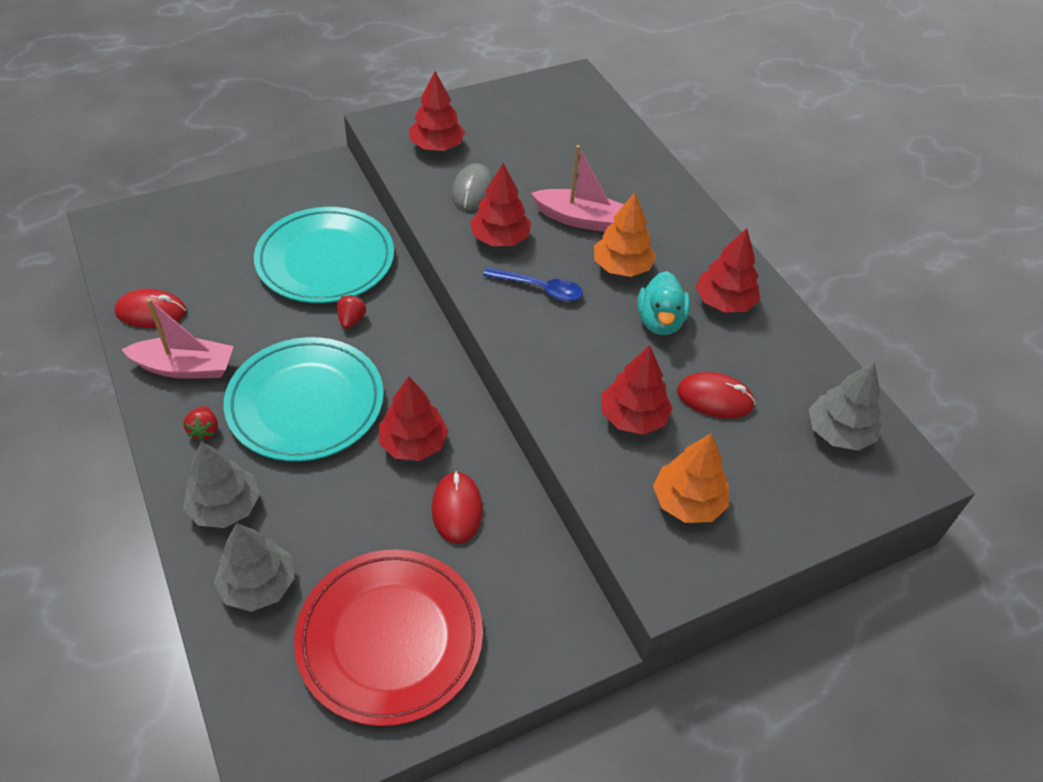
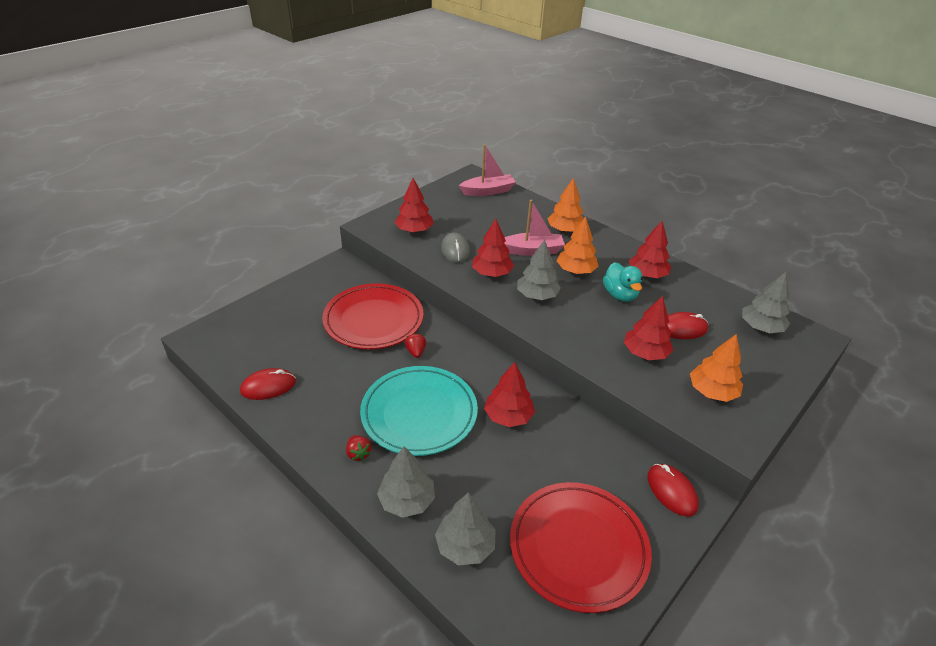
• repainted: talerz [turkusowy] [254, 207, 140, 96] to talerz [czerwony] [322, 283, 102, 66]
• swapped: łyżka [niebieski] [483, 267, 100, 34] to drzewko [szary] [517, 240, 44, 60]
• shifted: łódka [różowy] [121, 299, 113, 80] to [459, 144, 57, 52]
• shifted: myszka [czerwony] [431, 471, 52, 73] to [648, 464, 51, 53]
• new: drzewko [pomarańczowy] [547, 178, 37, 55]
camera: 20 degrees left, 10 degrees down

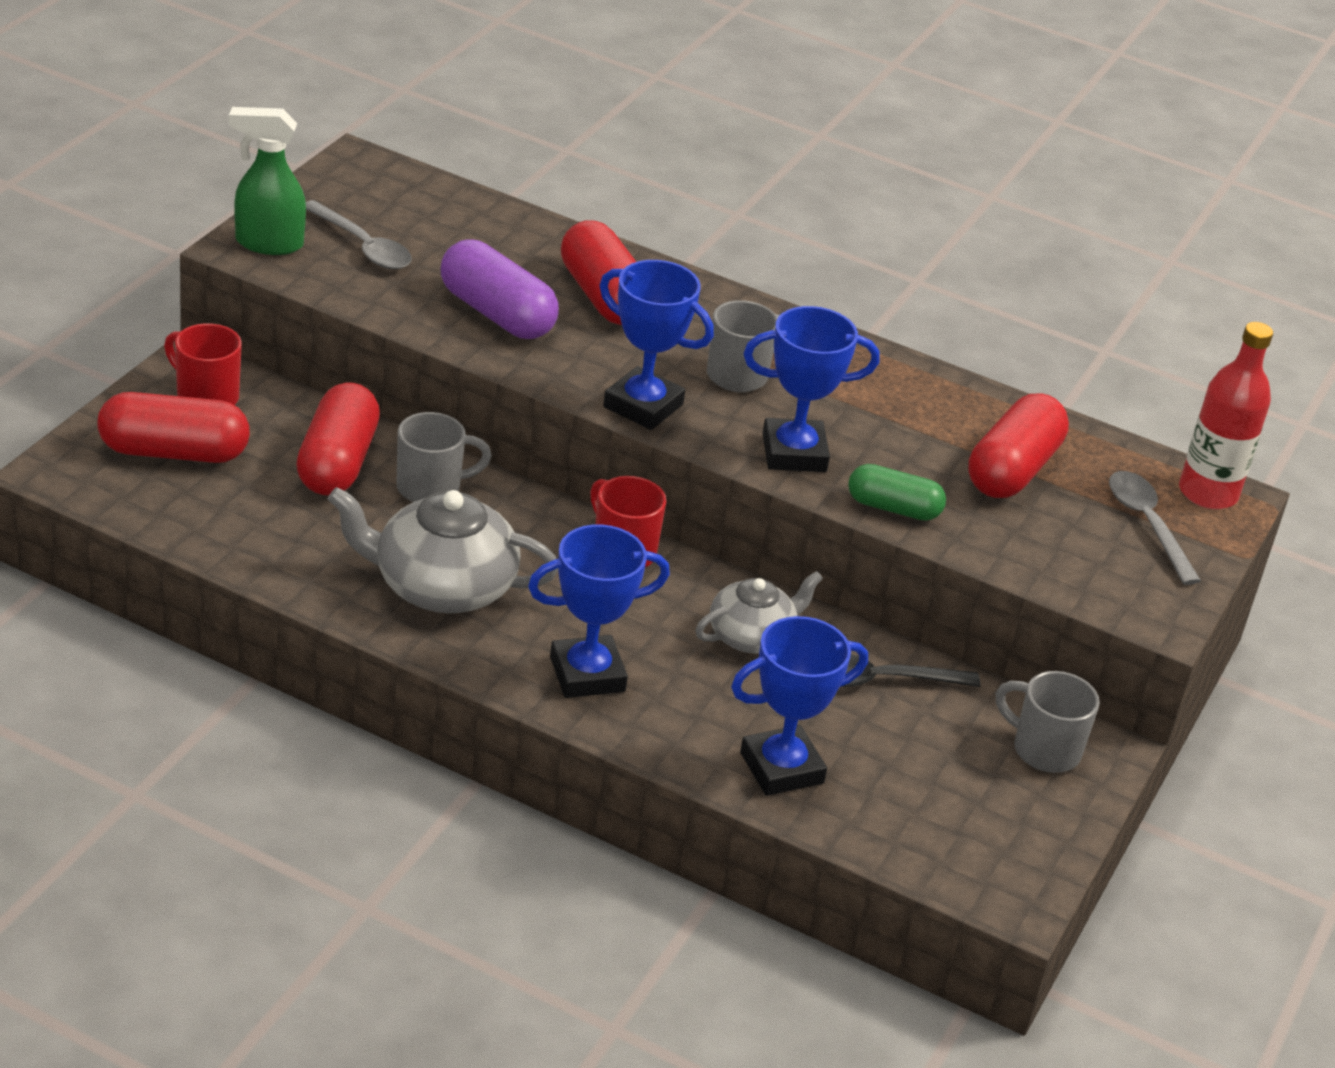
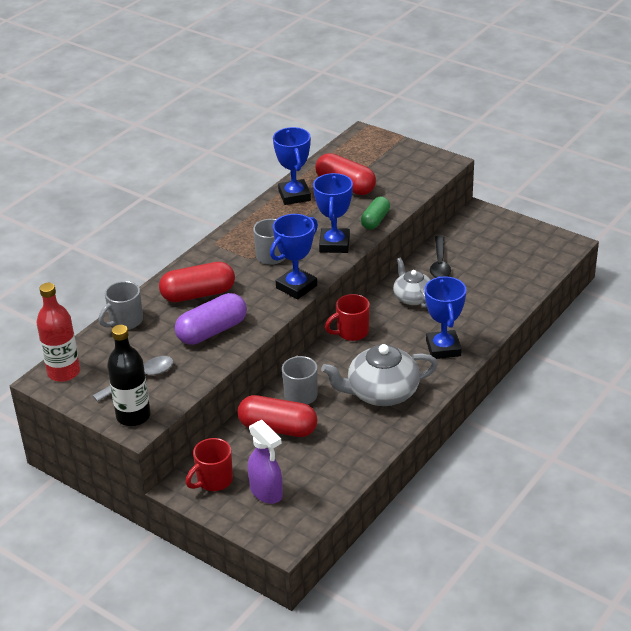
• swapped: spryskiwacz [zielony] [229, 107, 77, 148] to butelka [czarny] [107, 325, 44, 101]
• shifted: butelka [czerwony] [1179, 322, 94, 187] to [37, 283, 43, 99]
• swapped: kapsułka [czerwony] [97, 392, 153, 71] to spryskiwacz [fioletowy] [248, 420, 35, 84]
• gone: łyżka [szary] [1109, 471, 92, 114]
• rotated: imbryk [szary] [328, 487, 230, 126] = [321, 344, 117, 62] 60 degrees clockwise
• shifted: puchar [niebieski] [731, 616, 137, 180] to [273, 127, 38, 78]
• shifted: kubek [szary] [996, 671, 104, 102] to [99, 281, 44, 49]
camera: 75 degrees left, 0 degrees up

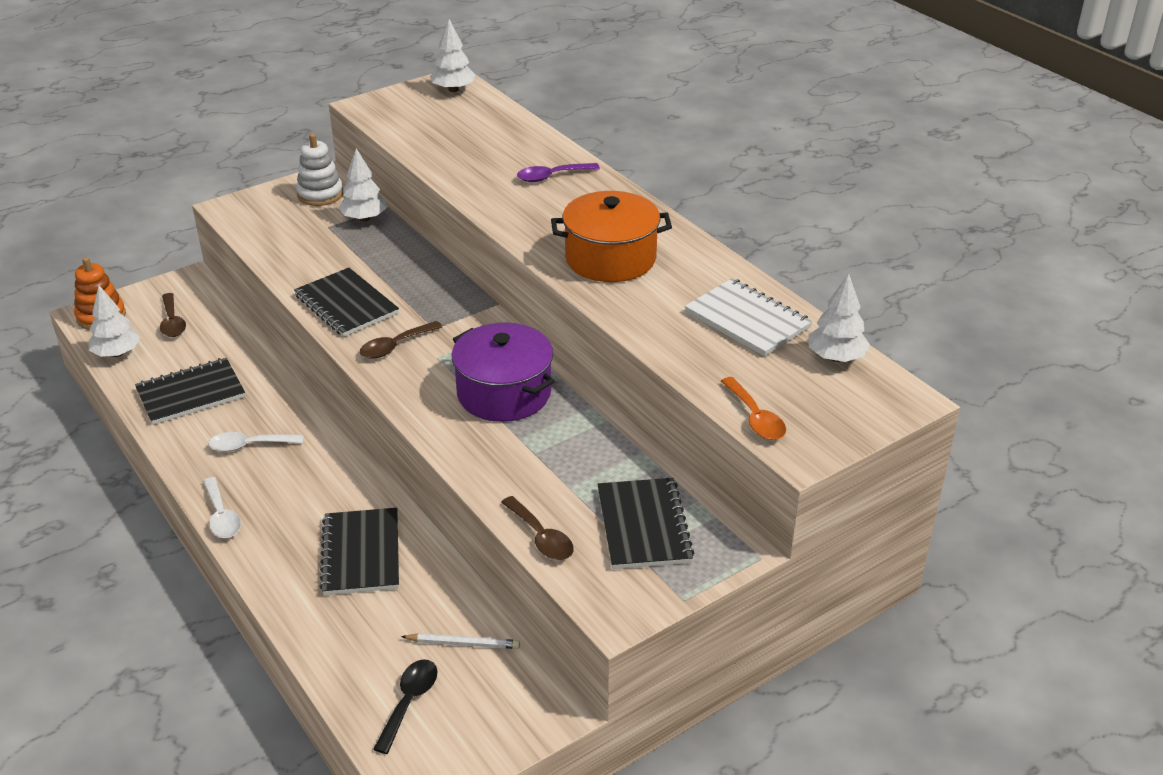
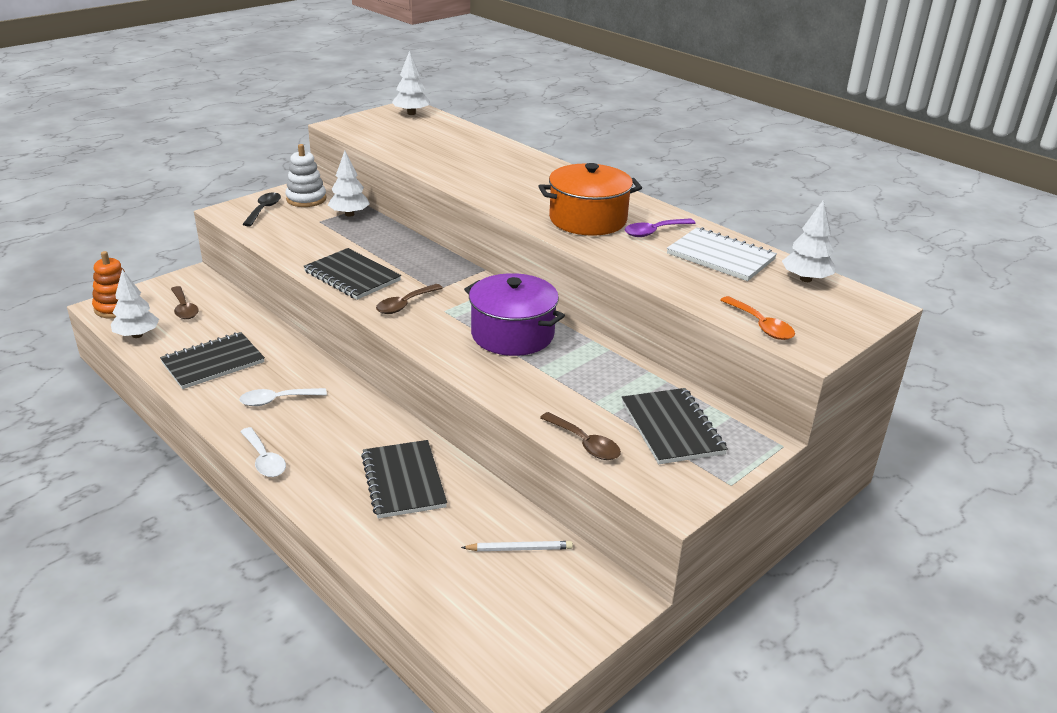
• shifted: łyżka [fioletowy] [517, 163, 83, 19] to [625, 218, 71, 19]
• shifted: łyżka [czarny] [373, 659, 64, 95] to [242, 192, 39, 34]
camera: 10 degrees left, 5 degrees down

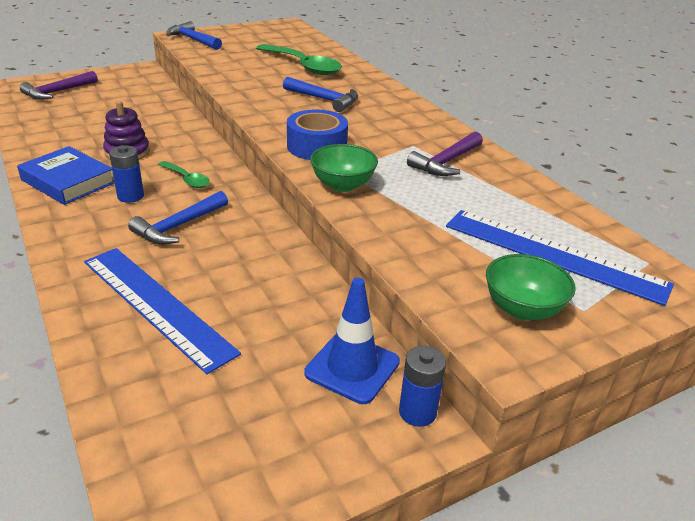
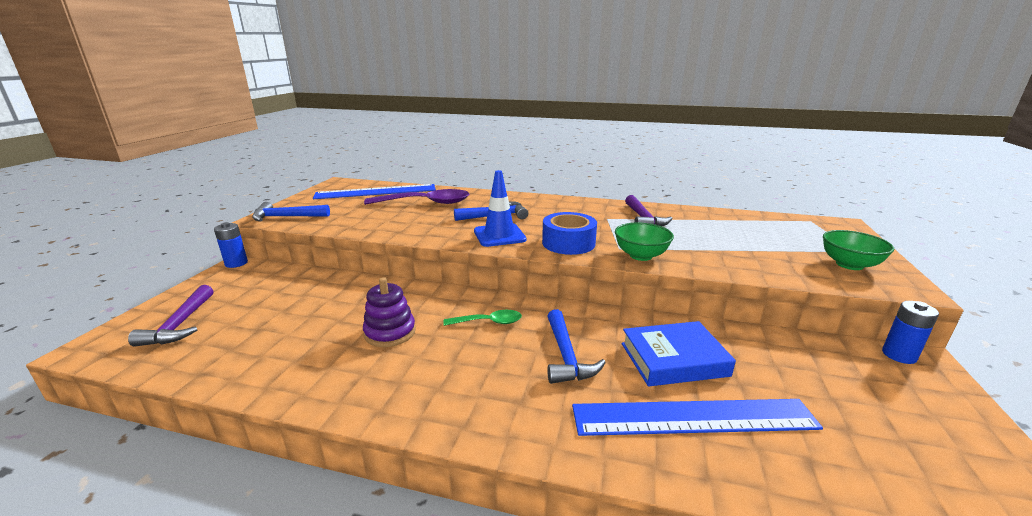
• repainted: łyżka [zielony] [256, 44, 86, 31] to łyżka [fioletowy] [364, 189, 105, 16]
• shifted: bateria [niebieski] [109, 145, 35, 58] to [214, 222, 34, 46]
• shifted: książka [niebieski] [17, 146, 98, 59] to [622, 321, 114, 65]
• shifted: linijka [niebieski] [446, 210, 228, 96] to [313, 184, 123, 15]
• shifted: pachołek [niebieski] [304, 278, 96, 126] to [474, 170, 52, 77]
camera: 45 degrees left, 10 degrees down

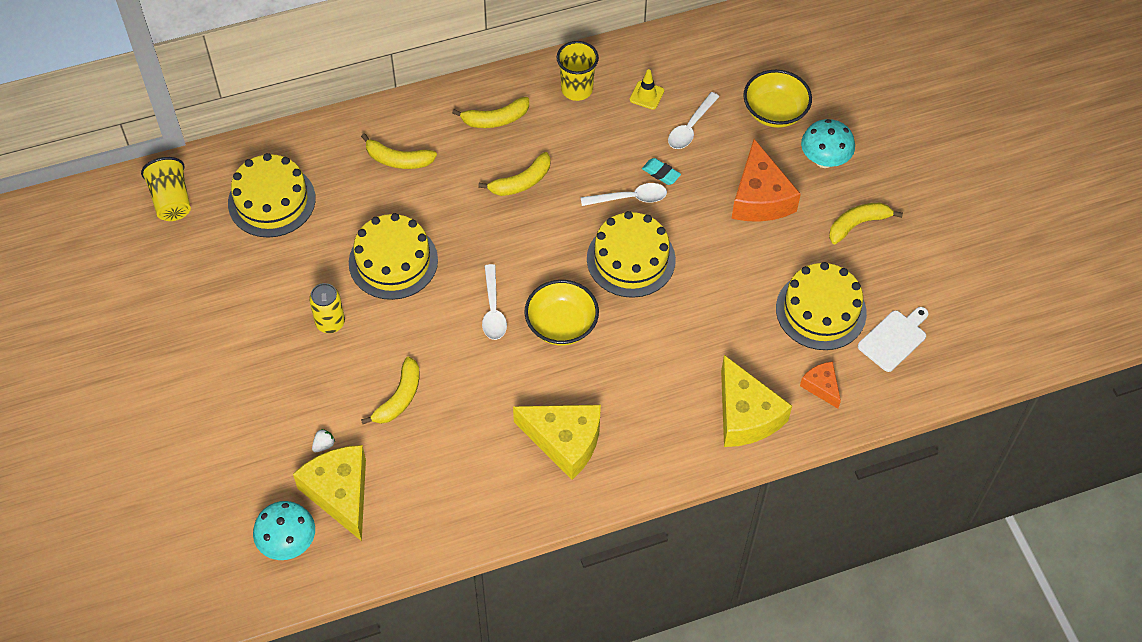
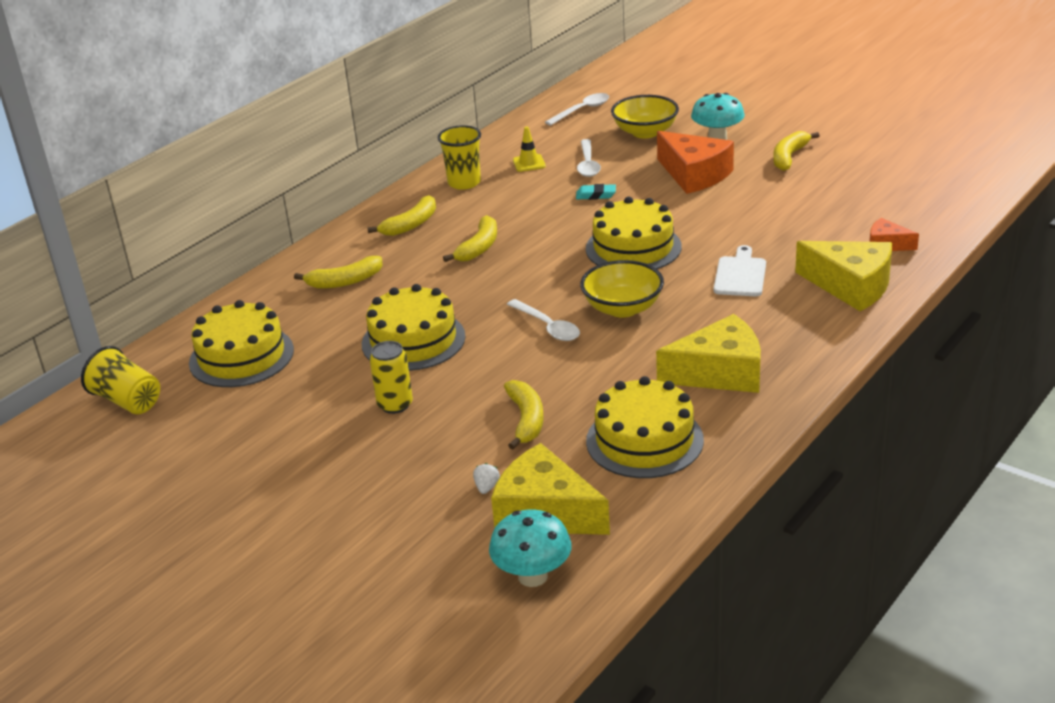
• shifted: łyżka [biały] [581, 183, 86, 23] to [545, 93, 64, 33]
• shifted: tort [żółty] [776, 262, 91, 88] to [586, 376, 118, 102]
• shifted: deska do krojenia [biały] [858, 307, 70, 65] to [713, 245, 53, 51]
camera: 30 degrees left, 25 degrees down

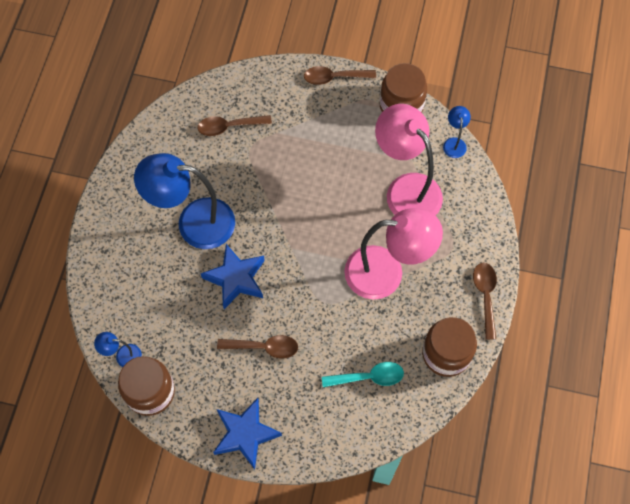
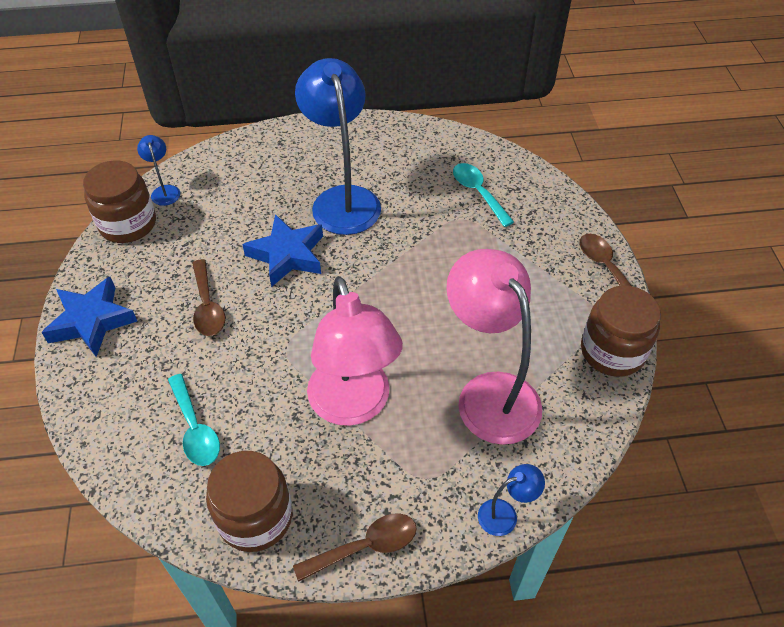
• rotated: lampka [różowy] [375, 104, 68, 112] = [446, 249, 96, 196] 60 degrees counterclockwise
• shifted: lampka [niebieski] [443, 106, 28, 52] to [478, 464, 67, 72]
• repainted: łyżka [brązowy] [197, 115, 75, 21] to łyżka [turkusowy] [453, 163, 61, 64]
camera: 70 degrees right, 15 degrees down

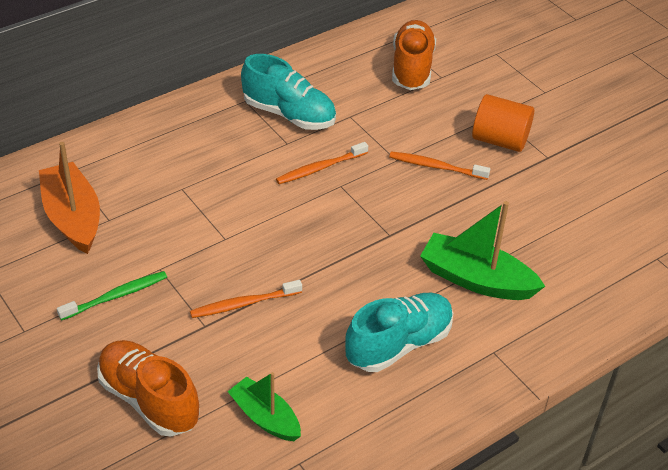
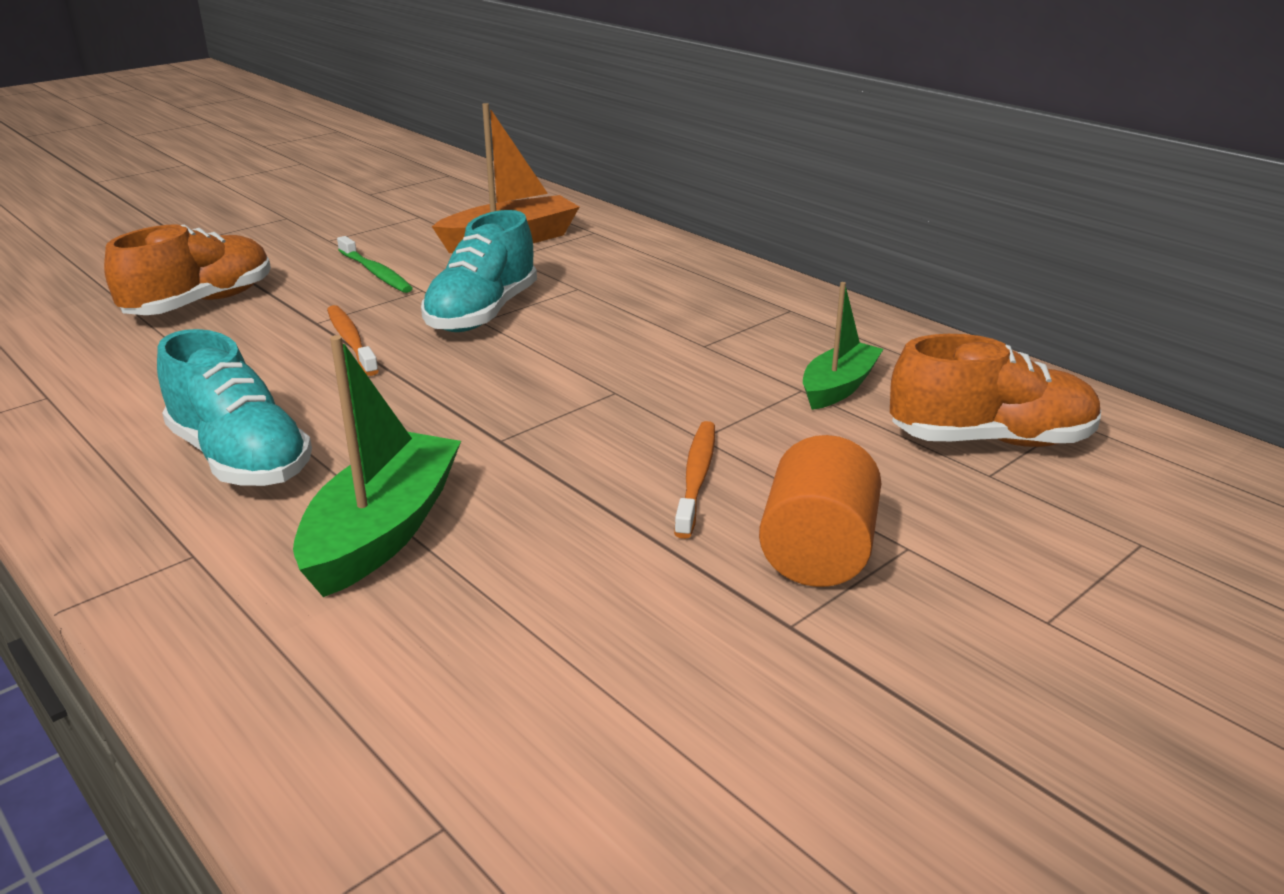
• shifted: but [turkusowy] [241, 54, 95, 76] to [421, 210, 116, 122]
• gone: szczoteczka do zębów [pomarańczowy] [276, 142, 92, 42]
• shifted: łódka [zielony] [228, 372, 73, 69] to [803, 282, 80, 128]
camera: 85 degrees right, 15 degrees down

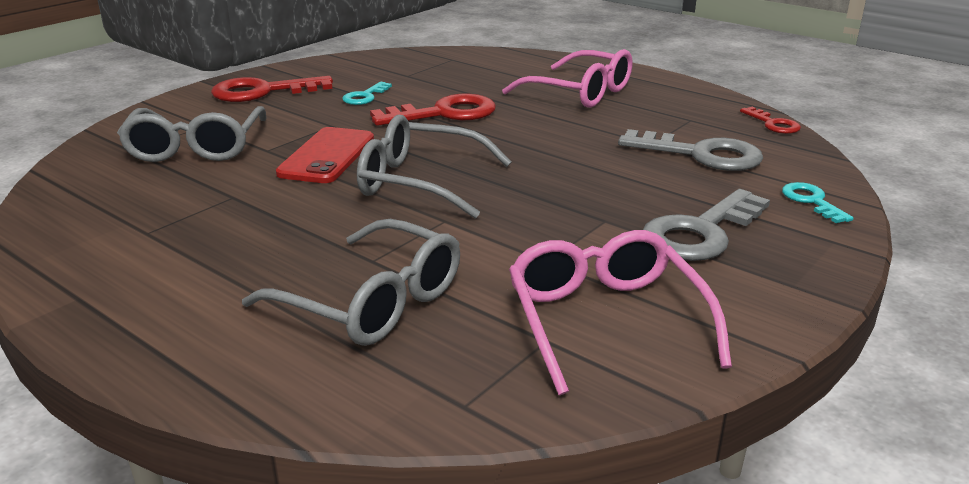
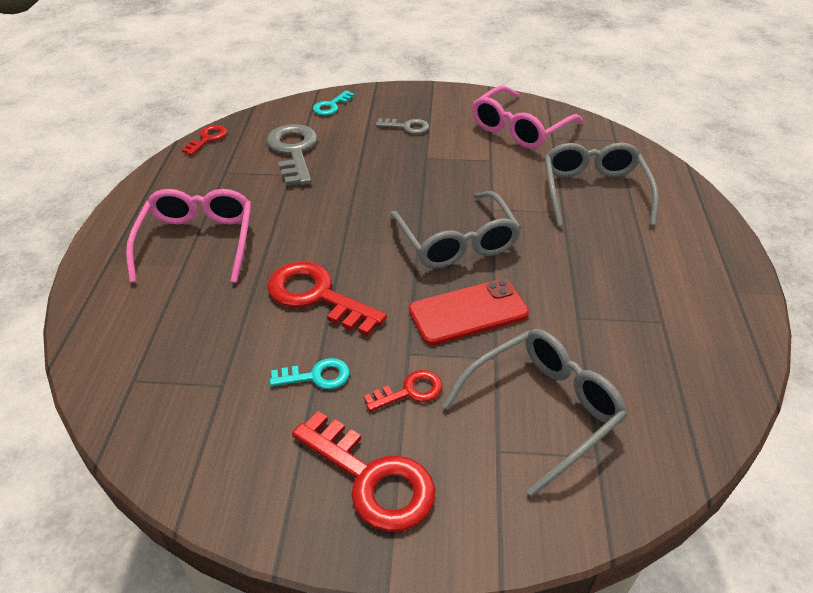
• scaled: klucz [szary] [643, 189, 127, 72] = [376, 118, 53, 16] x0.54
• new: klucz [czerwony] [364, 370, 78, 42]
camera: 125 degrees left, 15 degrees up

